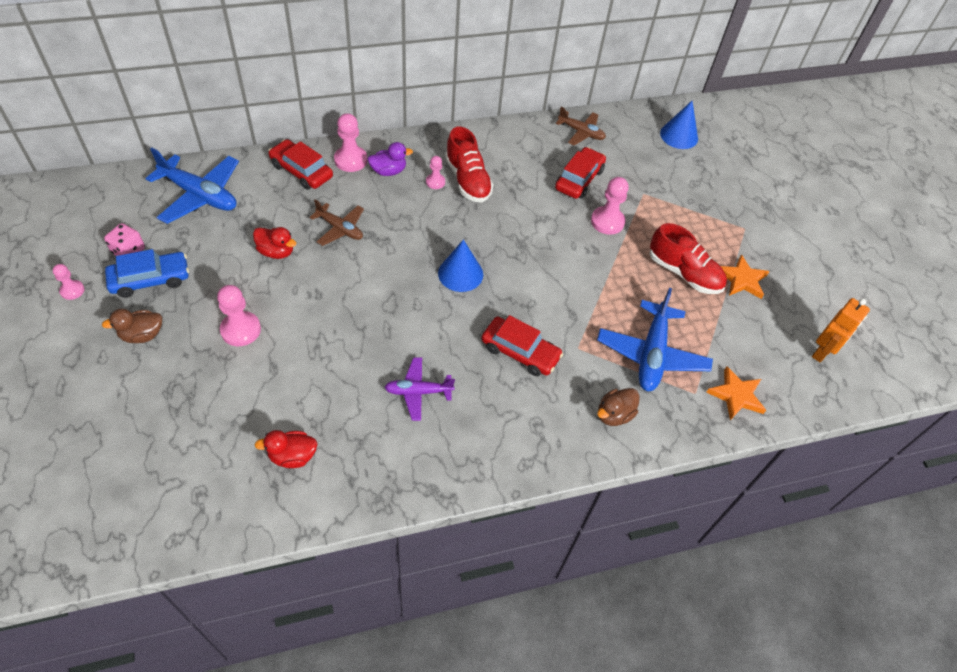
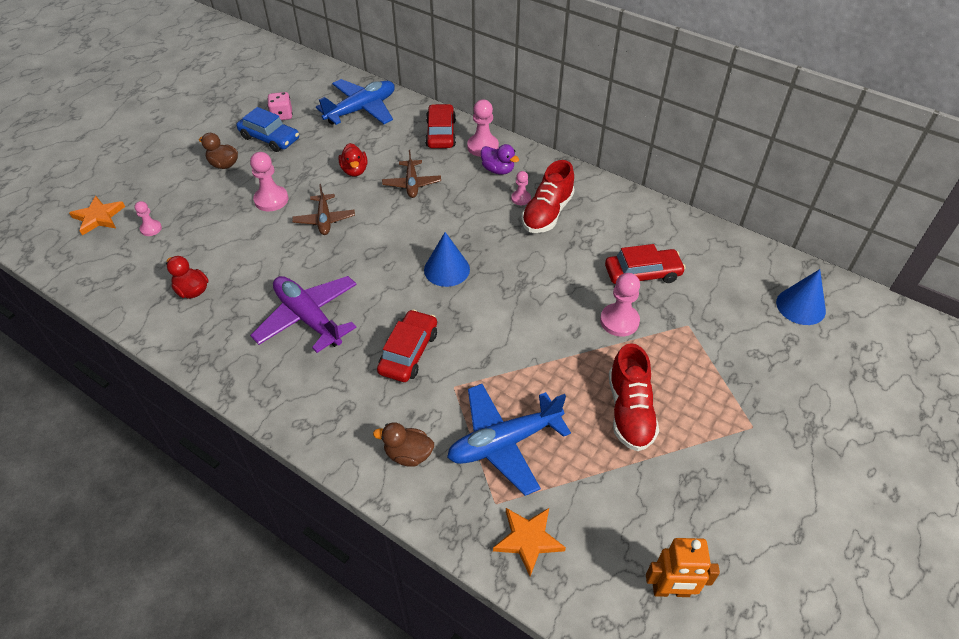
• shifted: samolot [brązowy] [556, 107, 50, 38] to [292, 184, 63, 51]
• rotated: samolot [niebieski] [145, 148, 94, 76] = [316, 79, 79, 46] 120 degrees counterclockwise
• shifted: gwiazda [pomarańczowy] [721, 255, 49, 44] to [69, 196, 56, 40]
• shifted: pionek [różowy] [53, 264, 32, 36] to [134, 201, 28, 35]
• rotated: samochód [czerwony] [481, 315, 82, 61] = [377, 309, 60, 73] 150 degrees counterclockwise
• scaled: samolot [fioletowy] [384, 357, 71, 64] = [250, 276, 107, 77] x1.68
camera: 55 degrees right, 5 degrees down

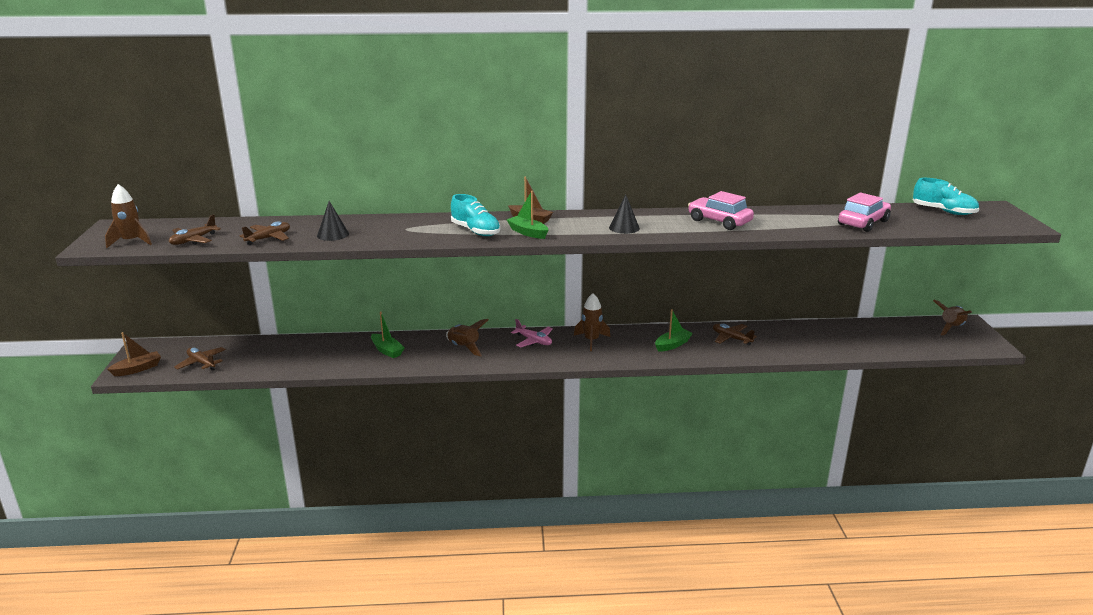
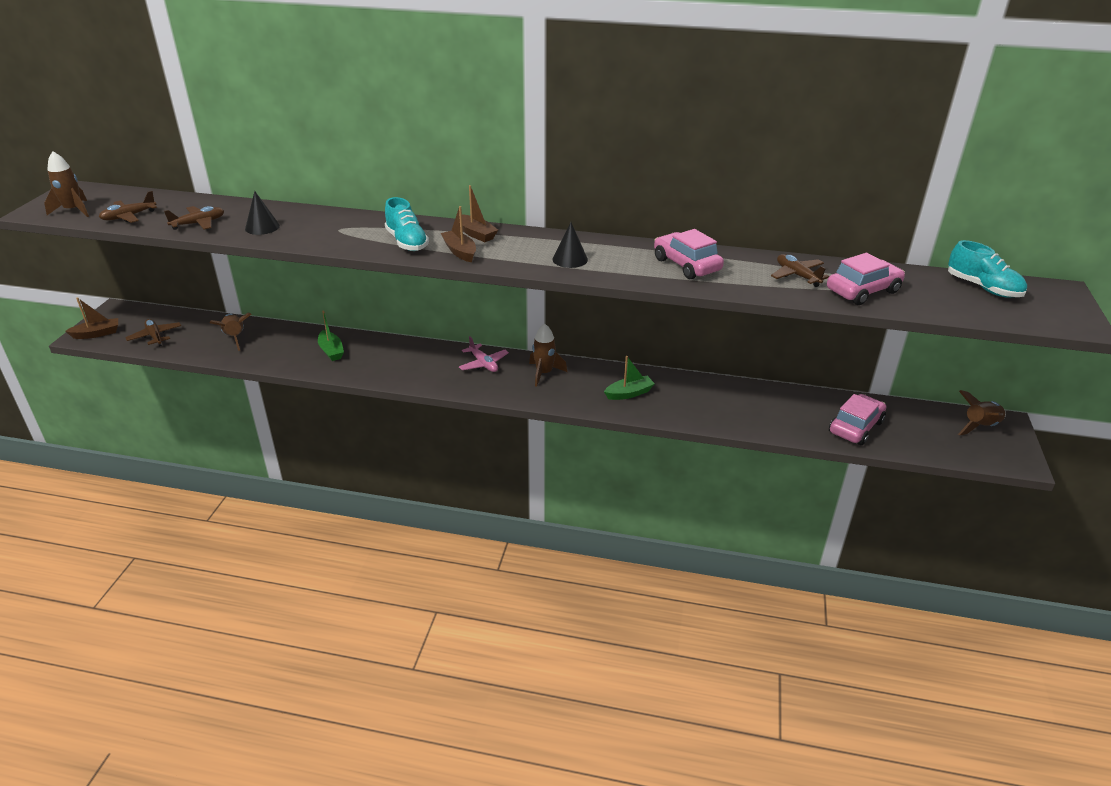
• repainted: łódka [zielony] [507, 191, 41, 48] to łódka [brązowy] [441, 206, 35, 56]
• shifted: rakieta [brązowy] [446, 319, 42, 38] to [210, 313, 41, 38]
• shifted: samolot [brązowy] [713, 324, 44, 21] to [771, 254, 58, 33]
• new: samochód [różowy] [829, 394, 57, 51]
camera: 15 degrees right, 10 degrees up

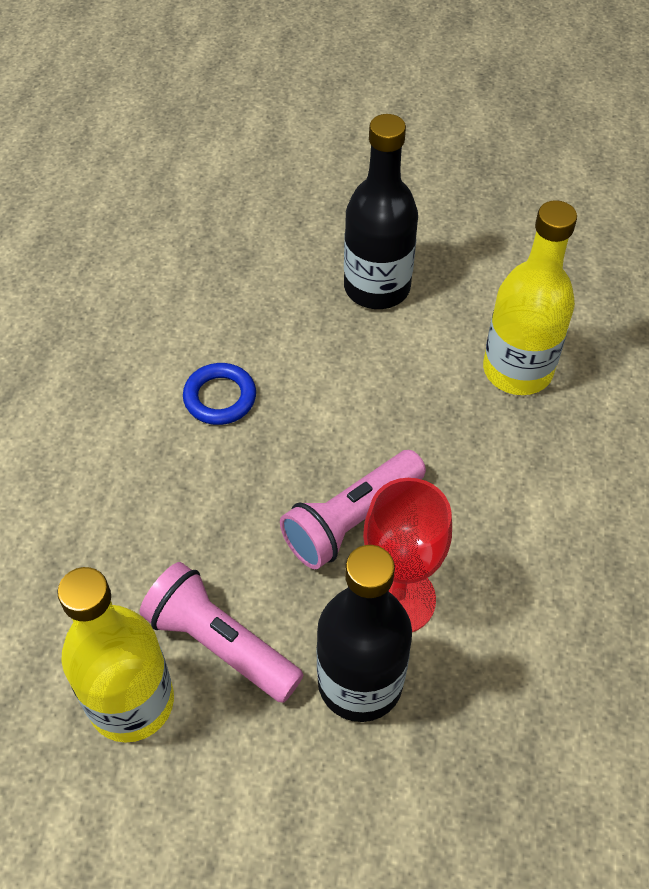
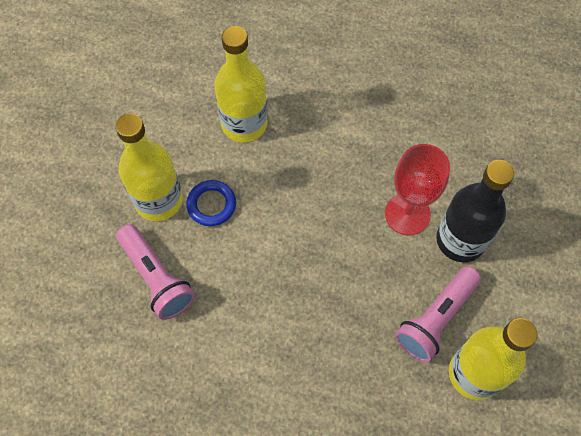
• repainted: butelka [czarny] [344, 114, 74, 195] to butelka [żółty] [115, 113, 68, 108]
• shifted: pierścień [niebieski] [183, 363, 73, 62] to [186, 180, 50, 46]
• shifted: latarka [różowy] [280, 450, 146, 119] to [116, 224, 79, 96]
camera: 85 degrees left, 10 degrees up

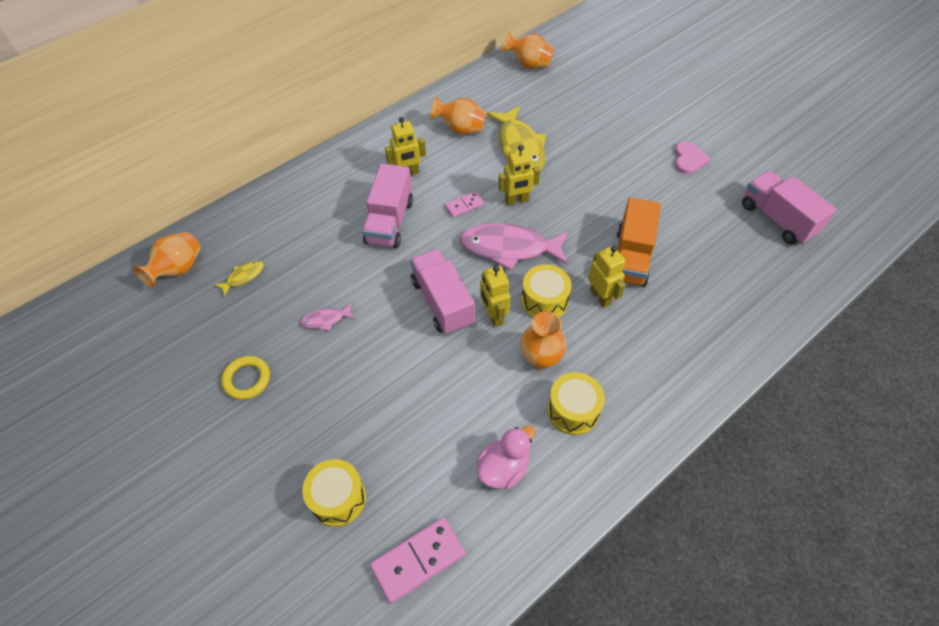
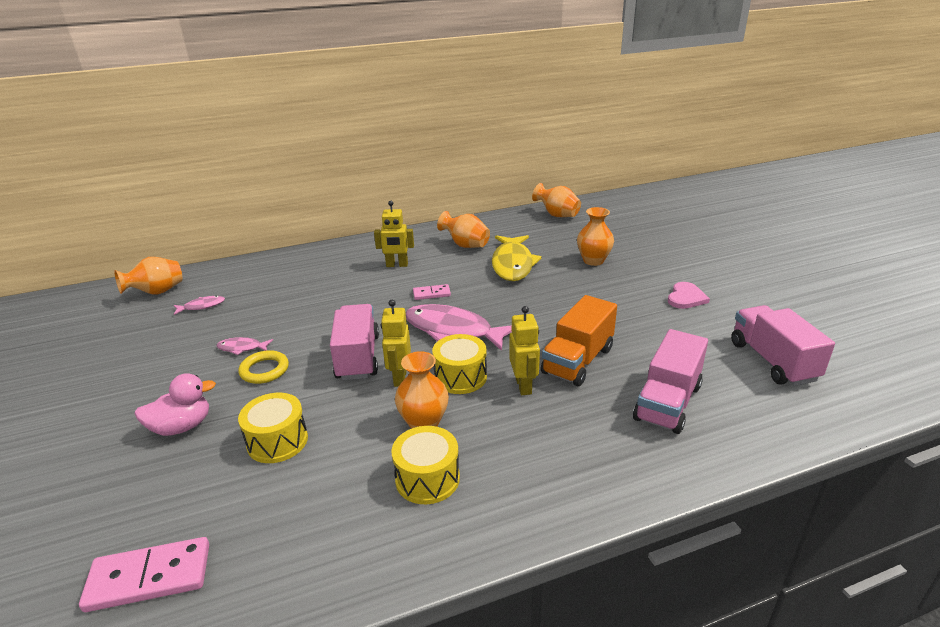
• gone: robot [żółty] [498, 145, 42, 60]
• shifted: ciężarówka [różowy] [362, 164, 51, 84] to [633, 329, 75, 105]
• repainted: ryba [żółty] [214, 261, 50, 36] to ryba [różowy] [174, 296, 51, 19]
• shifted: pierścień [żółty] [221, 356, 49, 44] to [238, 350, 51, 34]
• shifted: kaczka [różowy] [477, 426, 58, 63] to [134, 373, 82, 63]
• shifted: bęben [żółty] [302, 459, 64, 68] to [238, 393, 70, 70]
• new: wazon [pomarańczowy] [577, 207, 37, 59]
camera: 20 degrees right, 25 degrees down

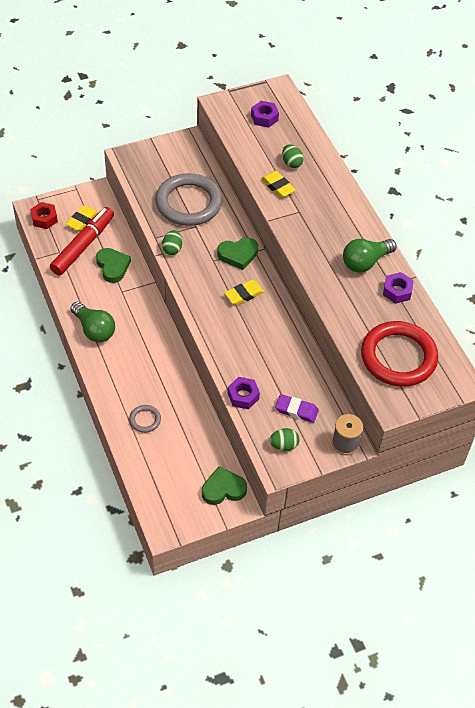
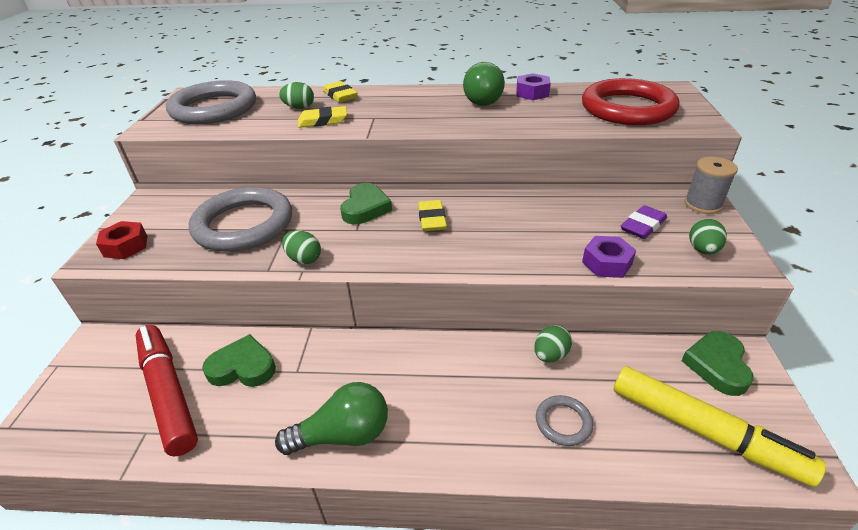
• swapped: nakrętka [fioletowy] [251, 101, 28, 27] to pierścień [szary] [166, 80, 90, 44]
• shifted: nakrętka [czerwony] [30, 202, 28, 27] to [96, 221, 51, 38]
• shifted: gumka do mazania [żółty] [66, 205, 32, 26] to [323, 81, 34, 21]
• new: jajko [zielony] [534, 325, 38, 37]
• new: flamaster [żółty] [614, 366, 212, 121]
camera: 60 degrees left, 15 degrees down

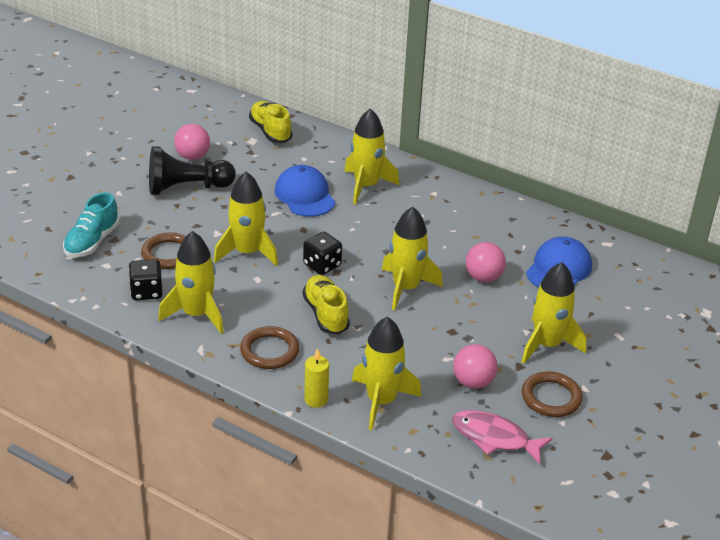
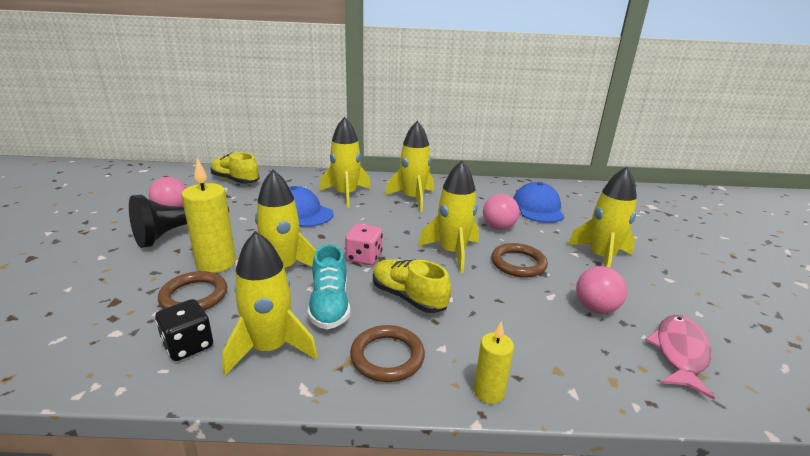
• shifted: but [turkusowy] [63, 192, 57, 65] to [307, 244, 43, 86]
• repainted: kostka do gry [czarny] [303, 232, 39, 43] to kostka do gry [różowy] [345, 224, 38, 41]
• shifted: rakieta [żółty] [352, 317, 70, 113] to [385, 121, 49, 91]
• shifted: pierścień [brązowy] [522, 371, 60, 46] to [491, 243, 57, 34]
• rotated: ryba [różowy] [452, 410, 100, 54] = [645, 315, 70, 85] 120 degrees clockwise
• new: świeca [żółty] [181, 158, 55, 115]
camera: 30 degrees left, 10 degrees down

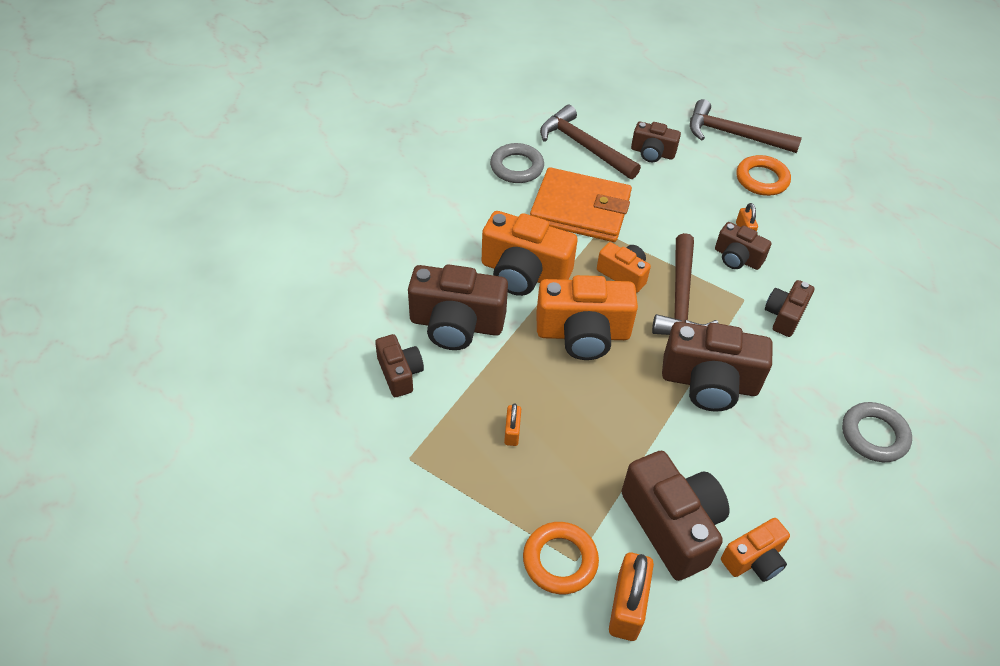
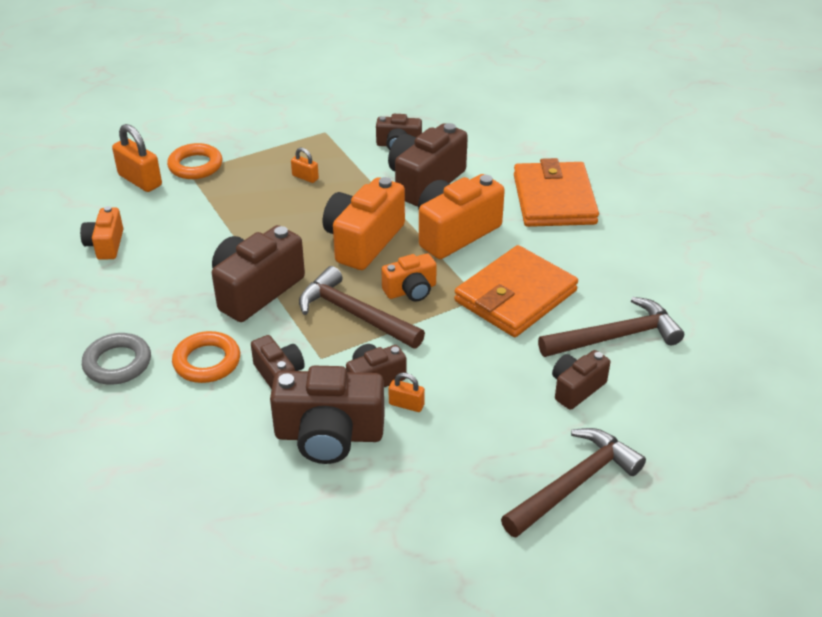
• gone: pierścień [szary] [490, 143, 54, 40]
• shifted: pierścień [pomarańczowy] [736, 155, 55, 41] to [172, 331, 68, 52]
• shifted: aparat fotograficzny [brązowy] [621, 451, 108, 130] to [270, 366, 115, 98]
• new: portfel [pomarańczowy] [514, 158, 85, 69]
camera: 120 degrees right, 10 degrees down

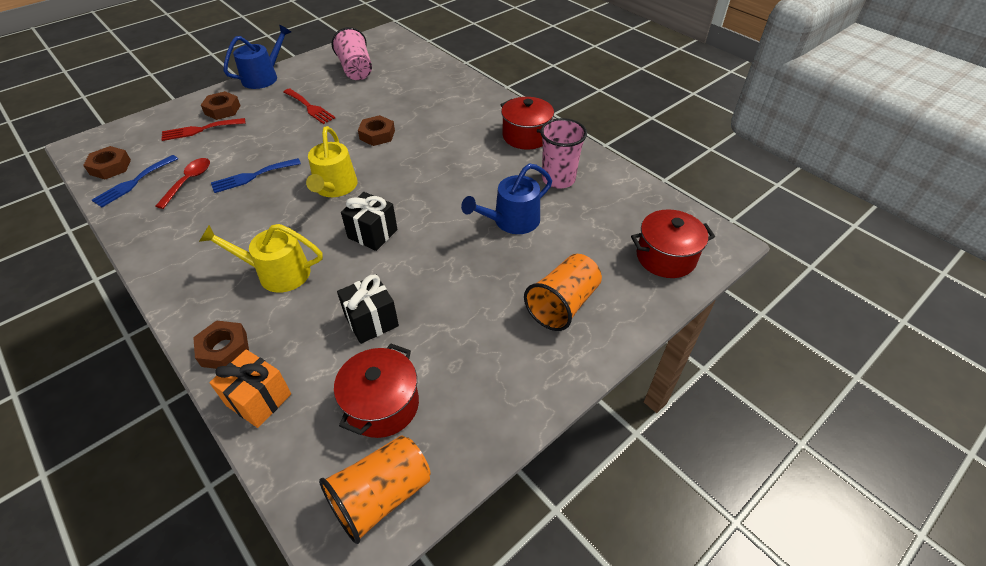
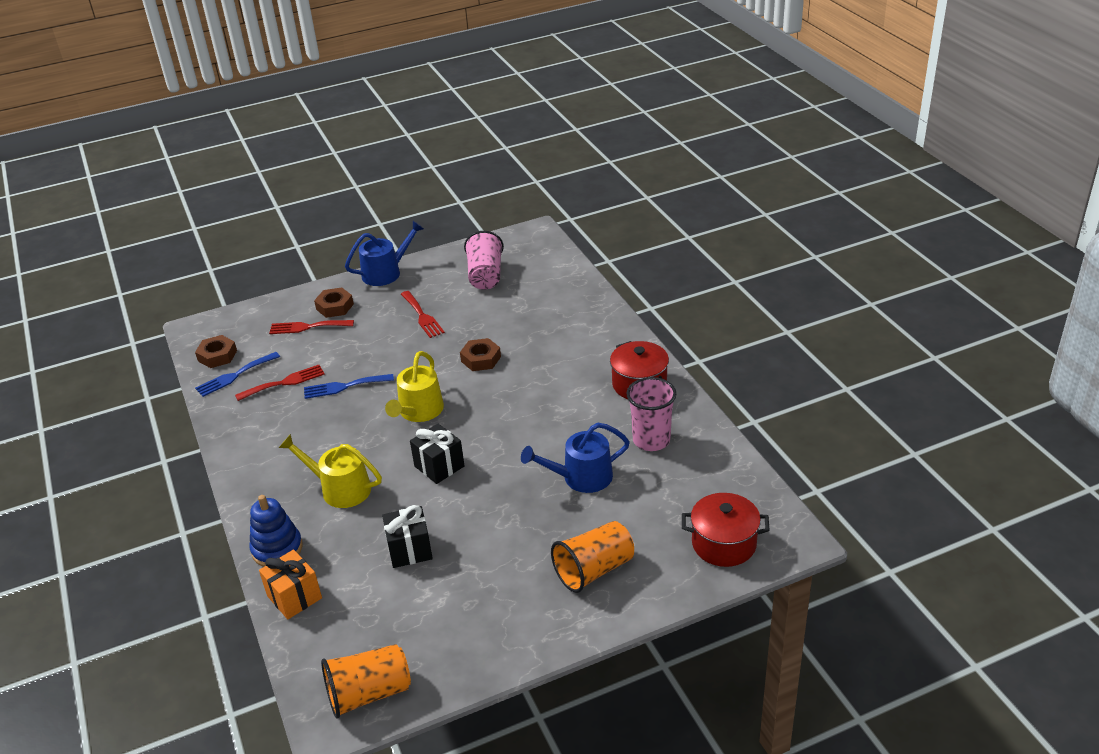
• swapped: łyżka [czerwony] [155, 158, 55, 51] to widelec [czerwony] [235, 365, 90, 36]
• swapped: nakrętka [brązowy] [193, 320, 56, 49] to zabawka nakładanka [niebieski] [249, 495, 54, 72]
• gone: garnek [czerwony] [334, 344, 85, 94]
camera: 20 degrees right, 10 degrees down

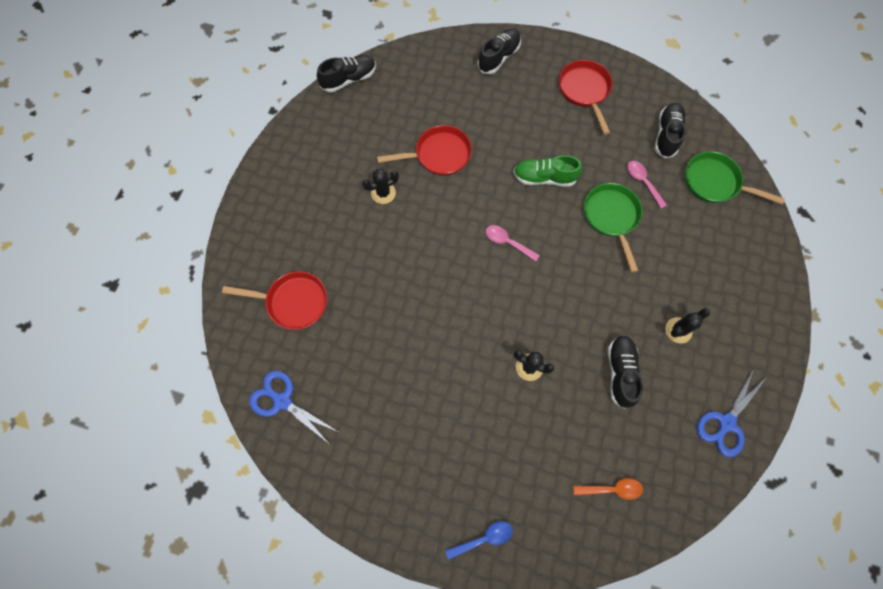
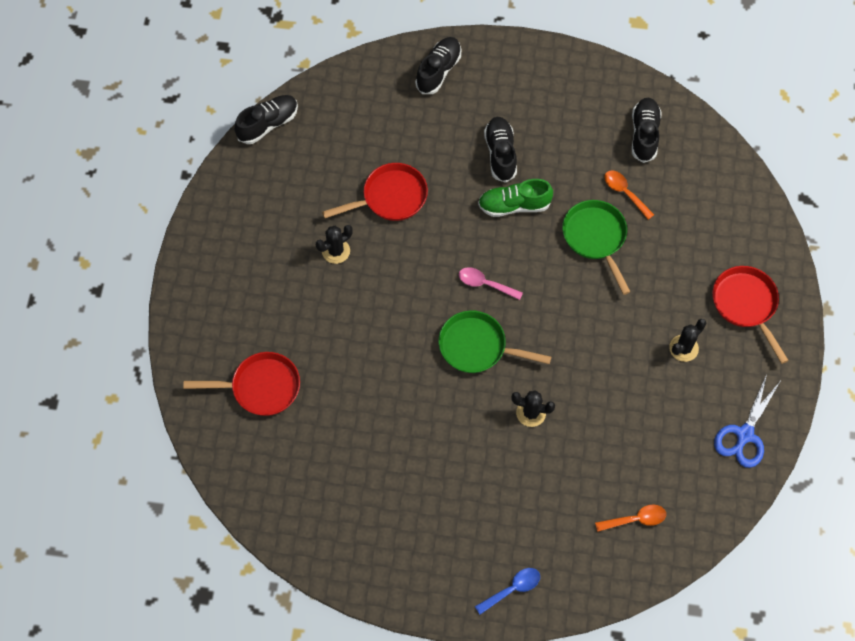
• shifted: patelnia [czerwony] [559, 60, 54, 75] to [712, 266, 77, 98]
• shifted: patelnia [zielony] [685, 151, 100, 53] to [438, 310, 113, 63]
• repainted: łyżka [różowy] [627, 161, 40, 47] to łyżka [pomarańczowy] [604, 170, 50, 50]
• shifted: but [czarny] [608, 335, 35, 74] to [484, 117, 33, 66]
• gone: nożyczki [niebieski] [249, 371, 89, 72]
camera: 10 degrees left, 5 degrees down

